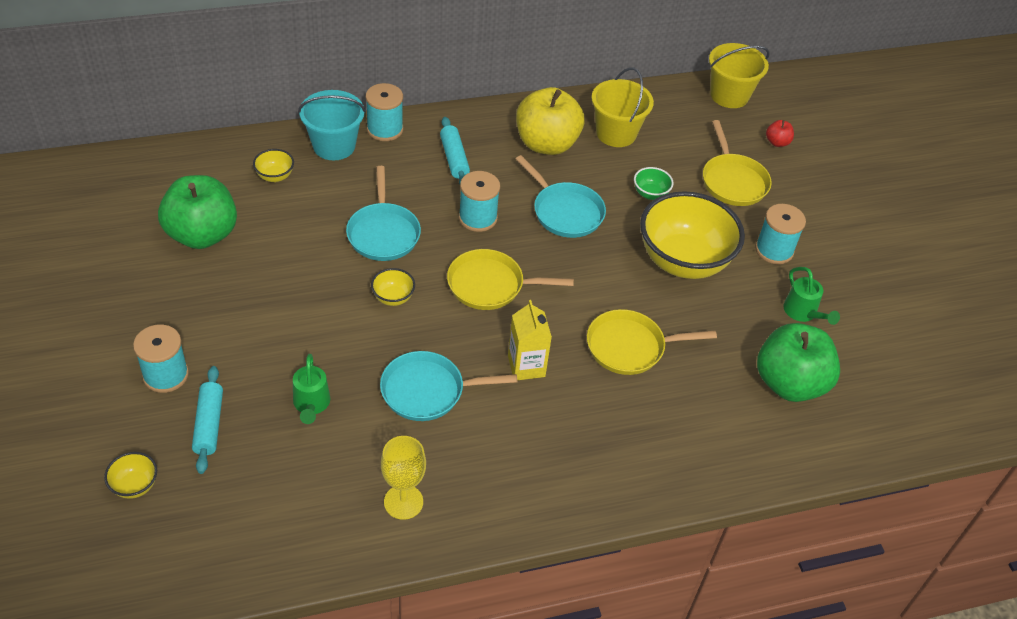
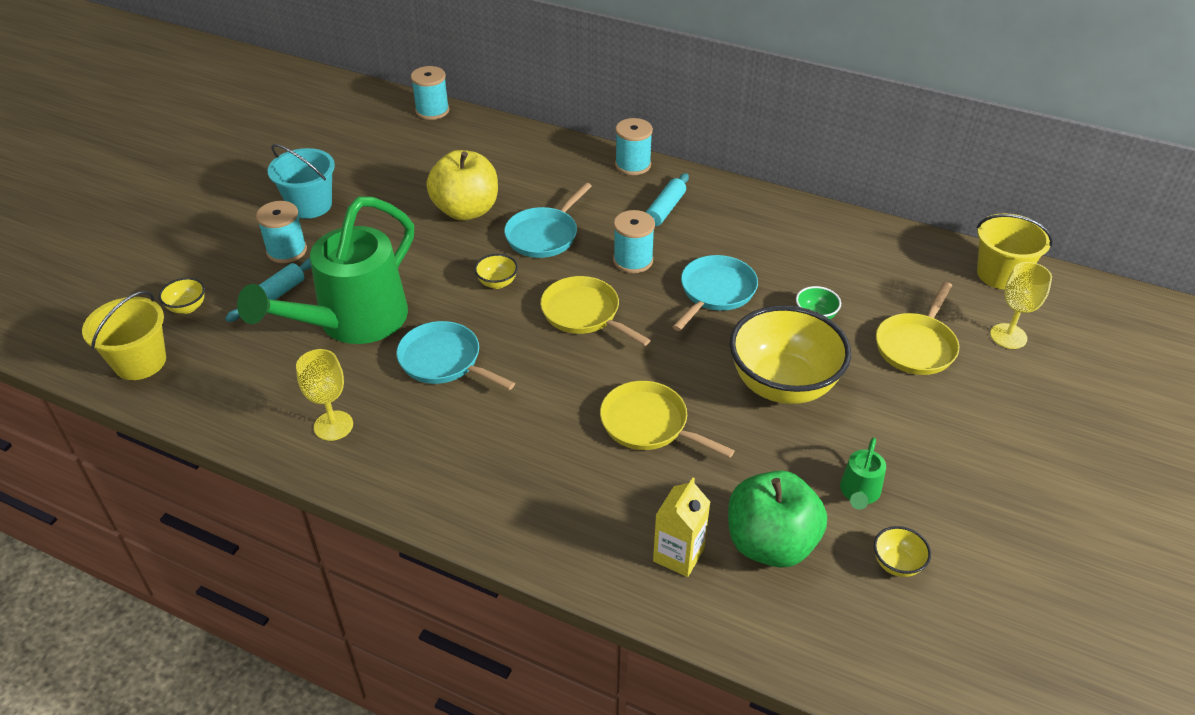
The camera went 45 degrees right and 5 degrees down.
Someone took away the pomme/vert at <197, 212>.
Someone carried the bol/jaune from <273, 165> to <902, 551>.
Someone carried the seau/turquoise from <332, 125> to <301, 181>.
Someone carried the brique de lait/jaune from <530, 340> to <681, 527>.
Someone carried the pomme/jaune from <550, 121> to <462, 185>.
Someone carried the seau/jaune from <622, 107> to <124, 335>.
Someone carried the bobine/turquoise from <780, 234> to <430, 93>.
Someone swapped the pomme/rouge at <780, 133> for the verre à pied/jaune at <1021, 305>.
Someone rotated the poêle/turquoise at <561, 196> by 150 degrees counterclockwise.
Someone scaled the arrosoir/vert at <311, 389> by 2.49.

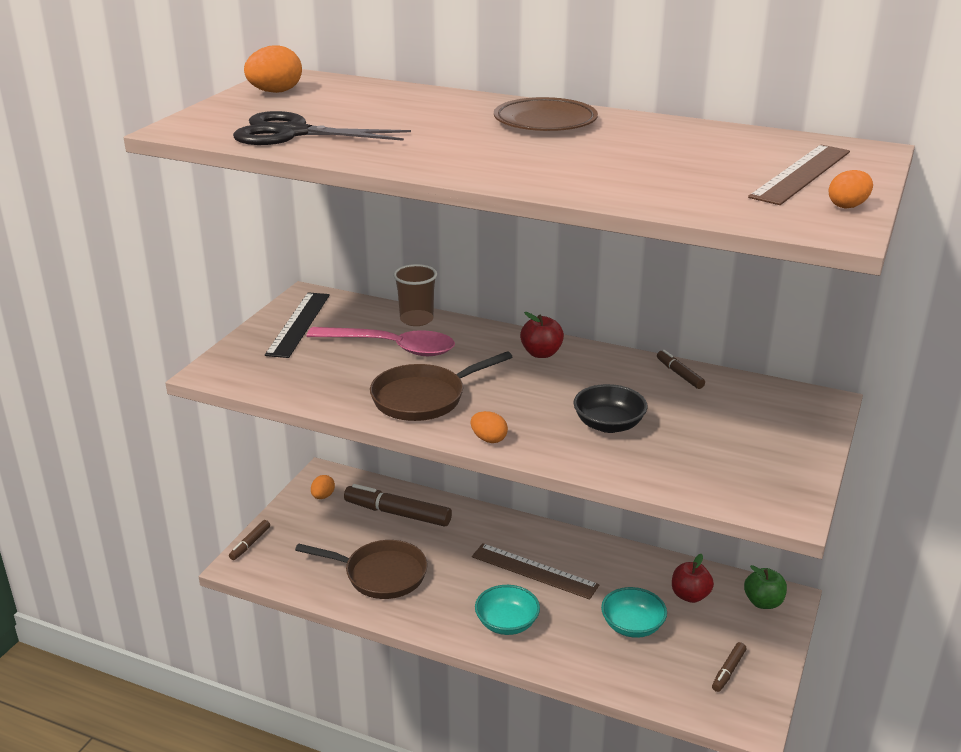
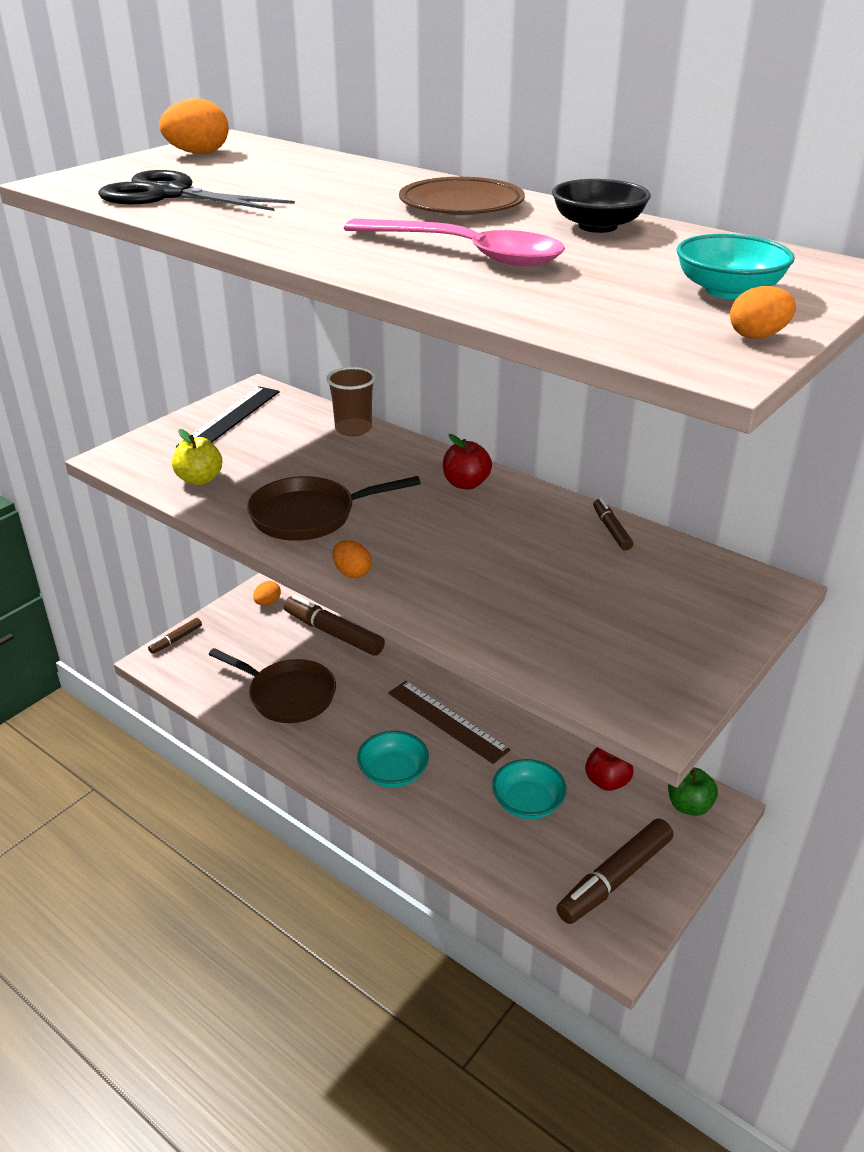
The camera went 15 degrees right and 5 degrees up.
Someone put down the pomme/jaune at <197, 457>.
Someone carried the cuillère/rose from <380, 341> to <454, 242>.
Someone carried the bol/noir from <610, 408> to <601, 206>.
Someone swapped the règle/marron at <799, 175> for the bol/turquoise at <735, 266>.
Someone scaled the feutre/marron at <729, 667> by 1.99.

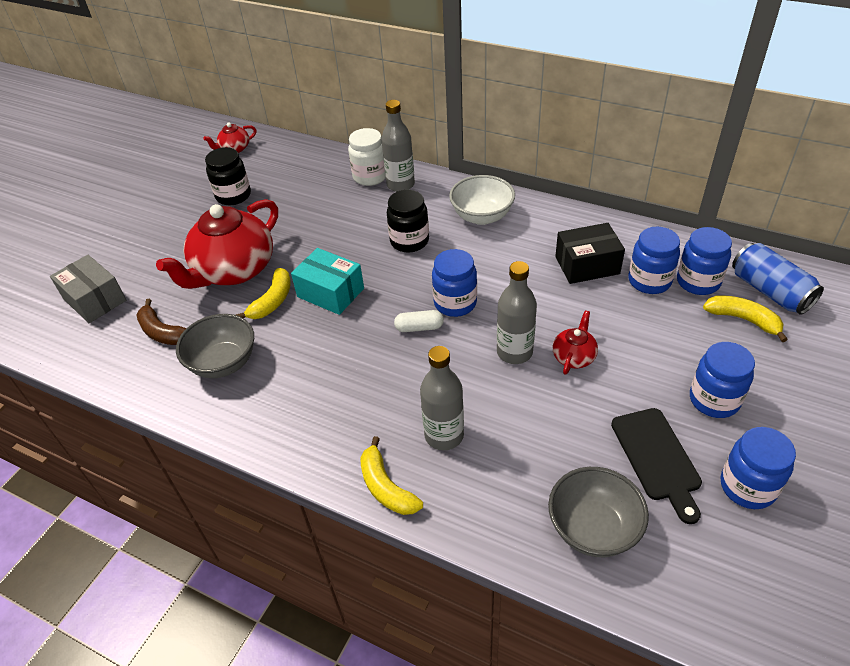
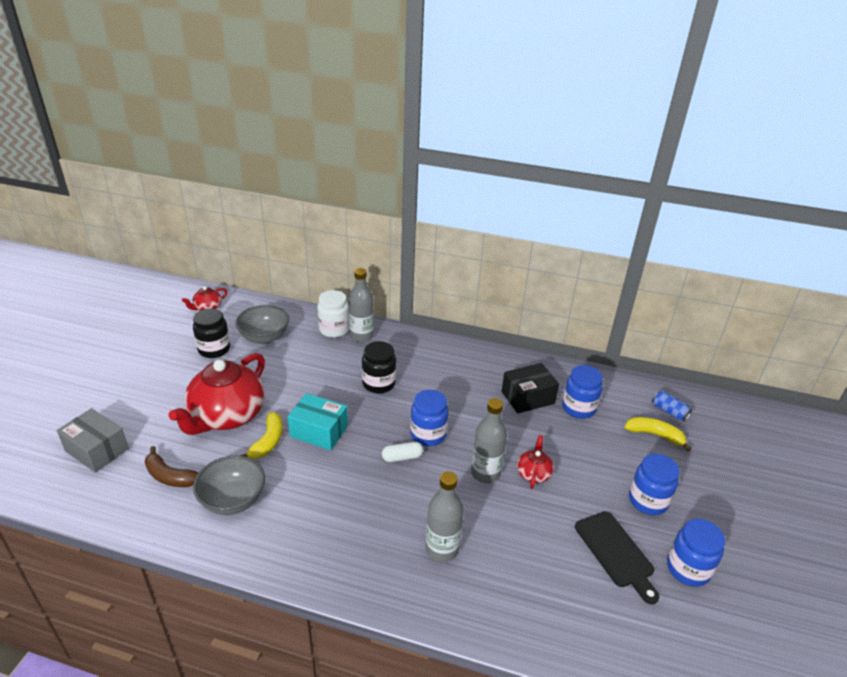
The camera went 15 degrees left and 10 degrees down.
Someone took away the banane/jaune at <391, 475>.
Someone took away the bol/blanc at <482, 200>.
Someone took away the bocal/bleu at <704, 261>.
Someone carried the bol/gris from <598, 512> to <262, 324>.
Someone scaled the canette/bleu at <778, 279> by 0.57.

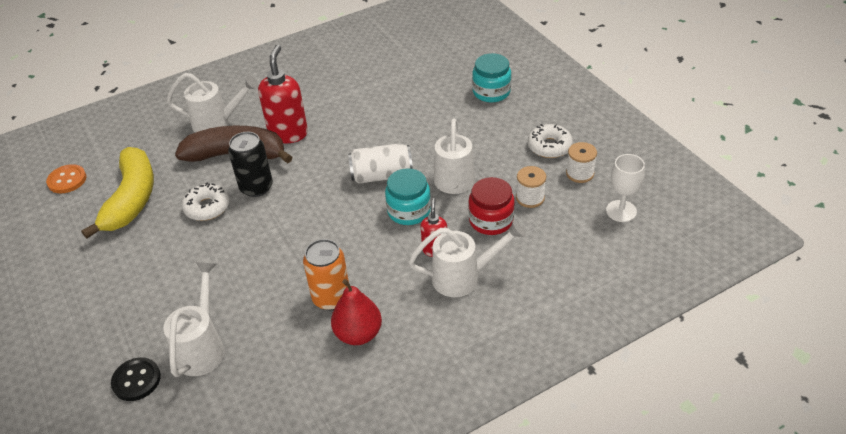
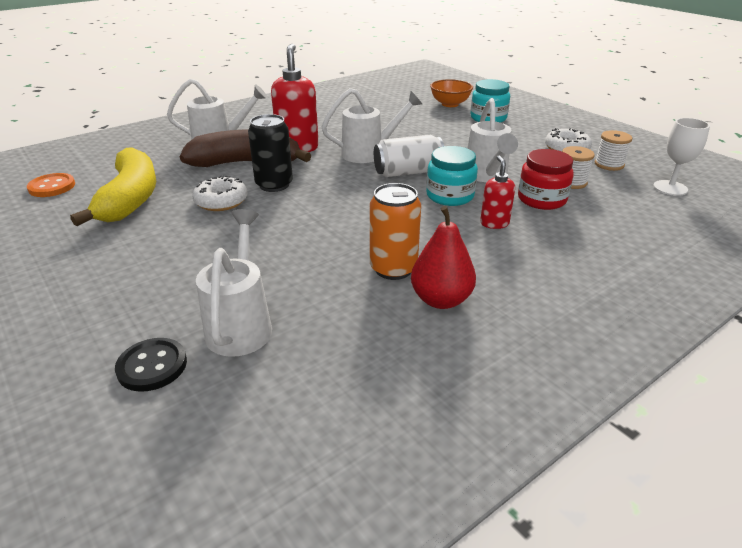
The camera went 10 degrees left and 10 degrees down.
Someone put down the bol/orange at <451, 93>.
Someone carried the arrosoir/blanc from <467, 258> to <372, 125>.

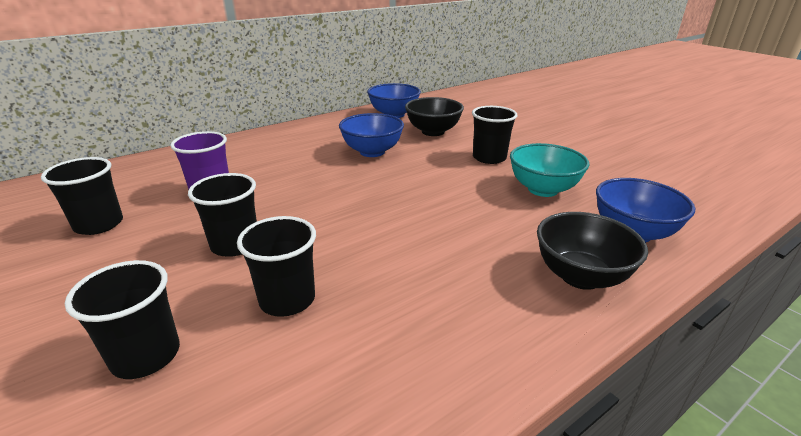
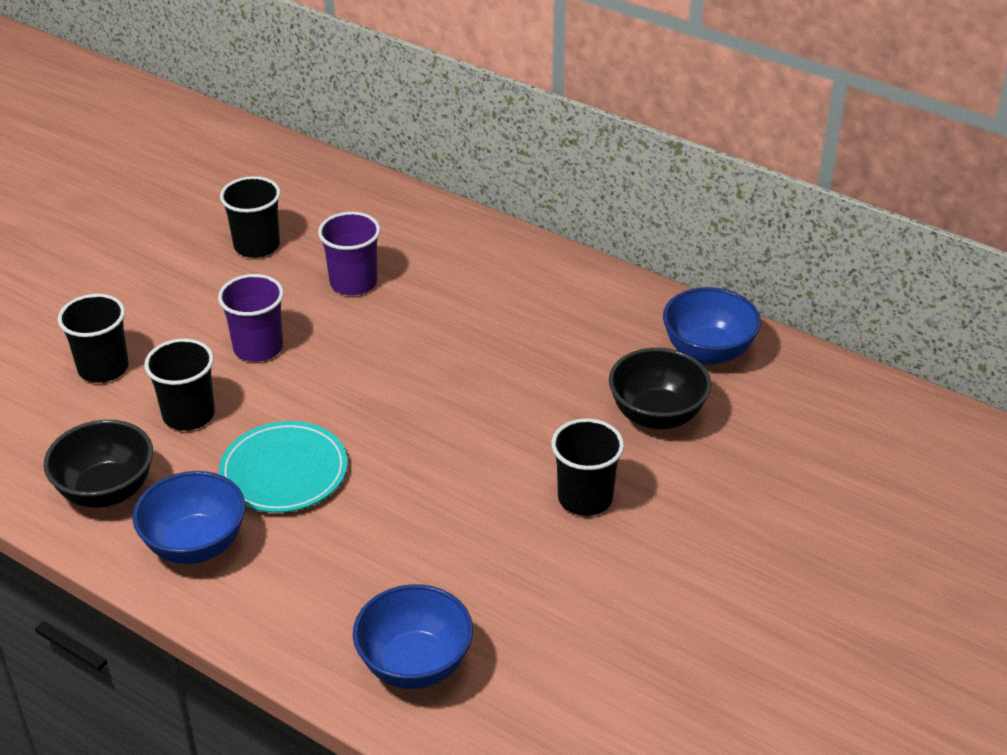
The camera went 70 degrees right and 10 degrees up.
Someone took away the bol/turquoise at <549, 170>.
Someone put down the assiette/turquoise at <283, 467>.
Someone carried the bol/bleu from <371, 135> to <189, 517>.
Someone carried the bol/noir from <592, 251> to <98, 464>.
Someone repainted the gobelet/noir at <222, 215>, which became the gobelet/violet at <251, 318>.

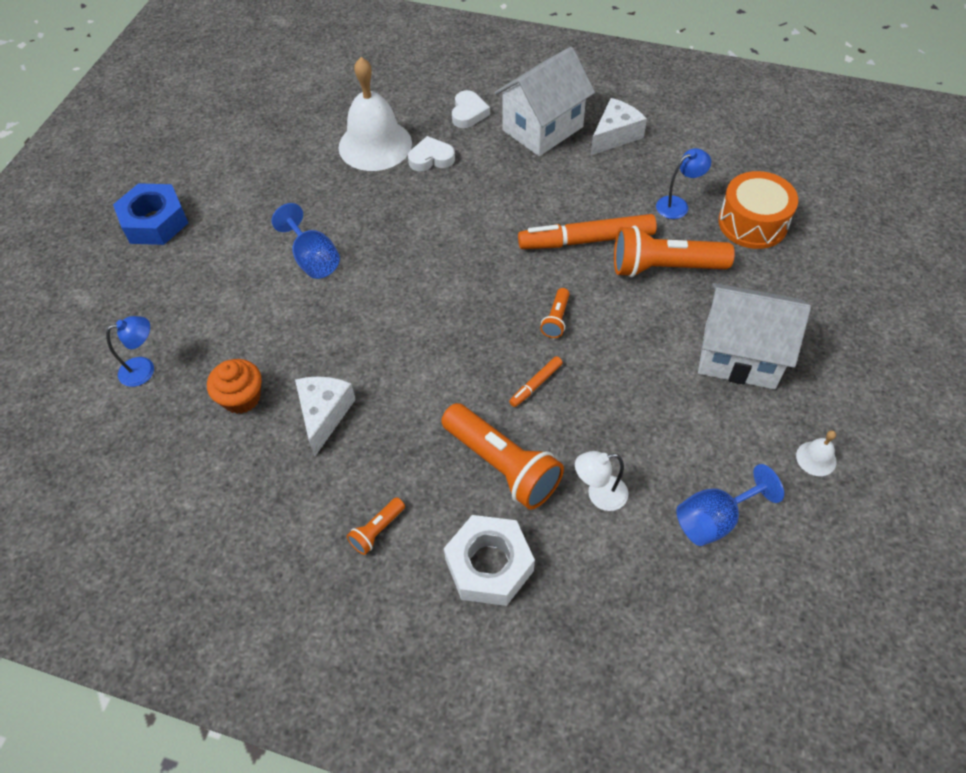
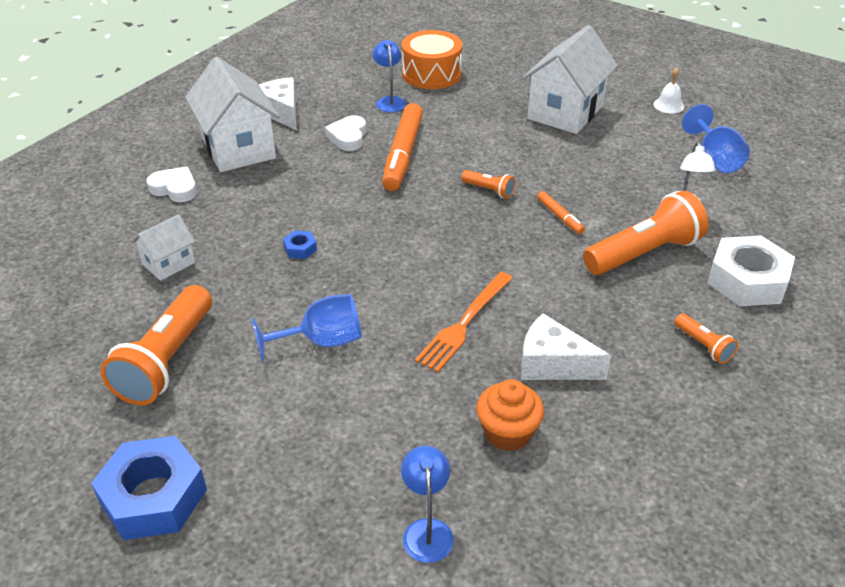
The camera went 75 degrees left and 15 degrees down.
Someone put down the écrou/bleu at <300, 244>.
Someone put down the fourchette/orange at <464, 322>.
Someone carried the cœur/blanc from <431, 153> to <345, 133>.
Someone carried the lampe de poche/orange from <674, 252> to <156, 345>.
Someone swapped the cloche/blanc at <375, 114> for the maison/blanc at <163, 248>.

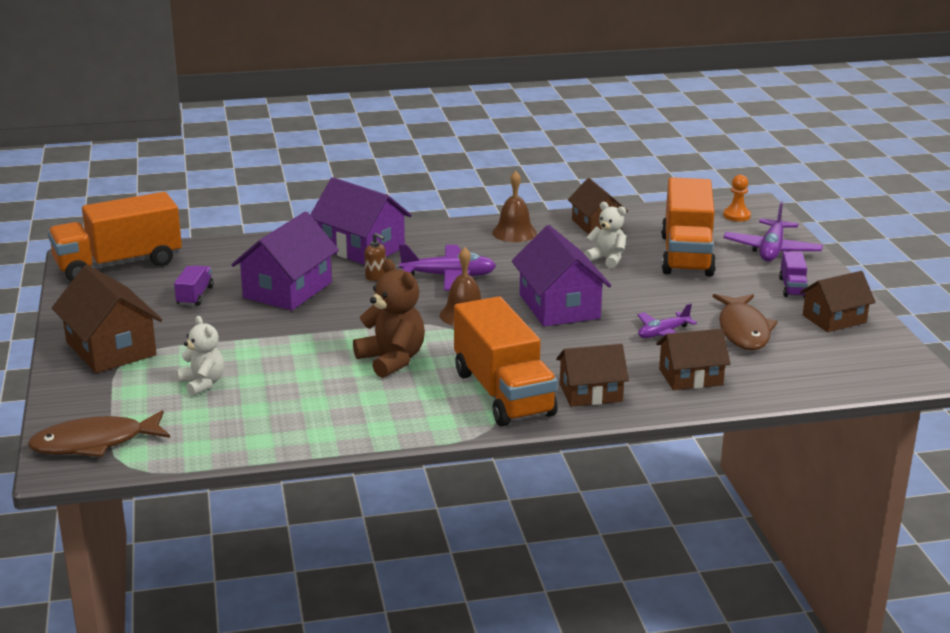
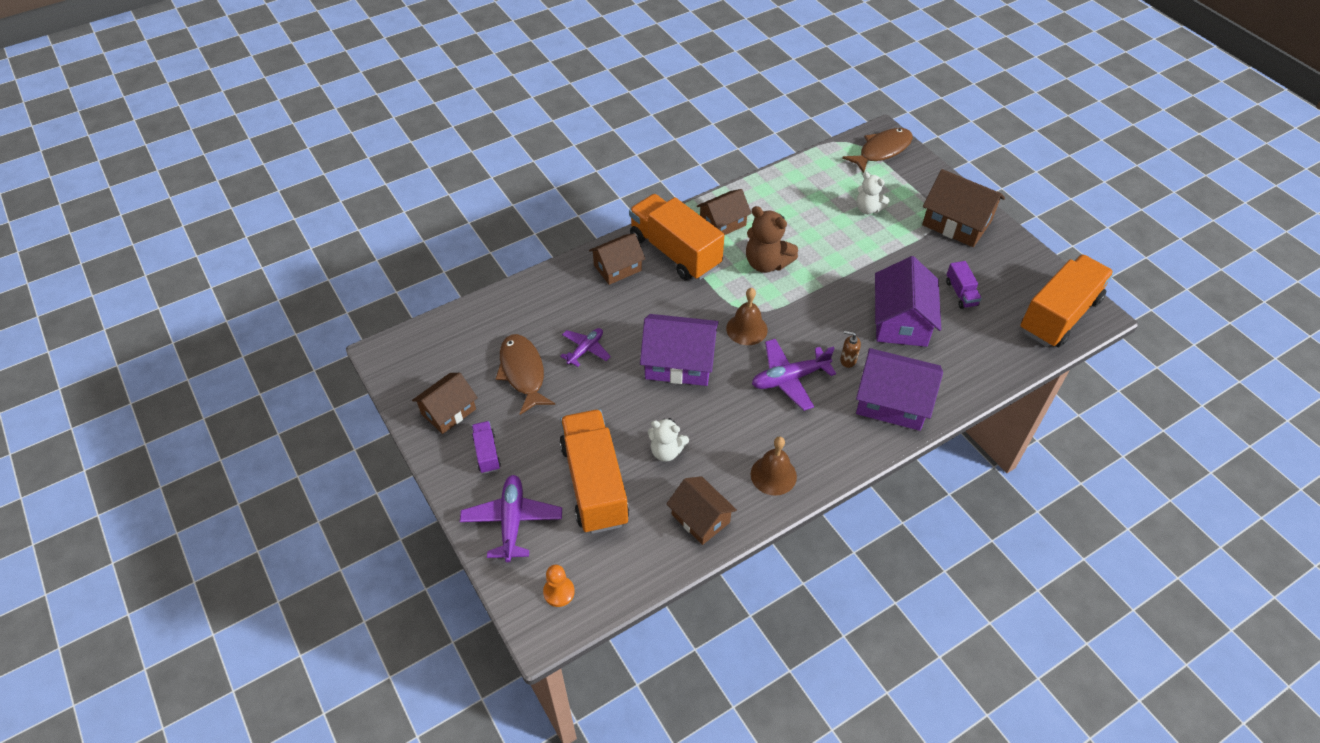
The camera went 160 degrees right and 25 degrees up.
Someone carried the maison/marron from <693, 359> to <724, 212>.
Someone rotated the maison/violet at <561, 276> by 45 degrees counterclockwise.

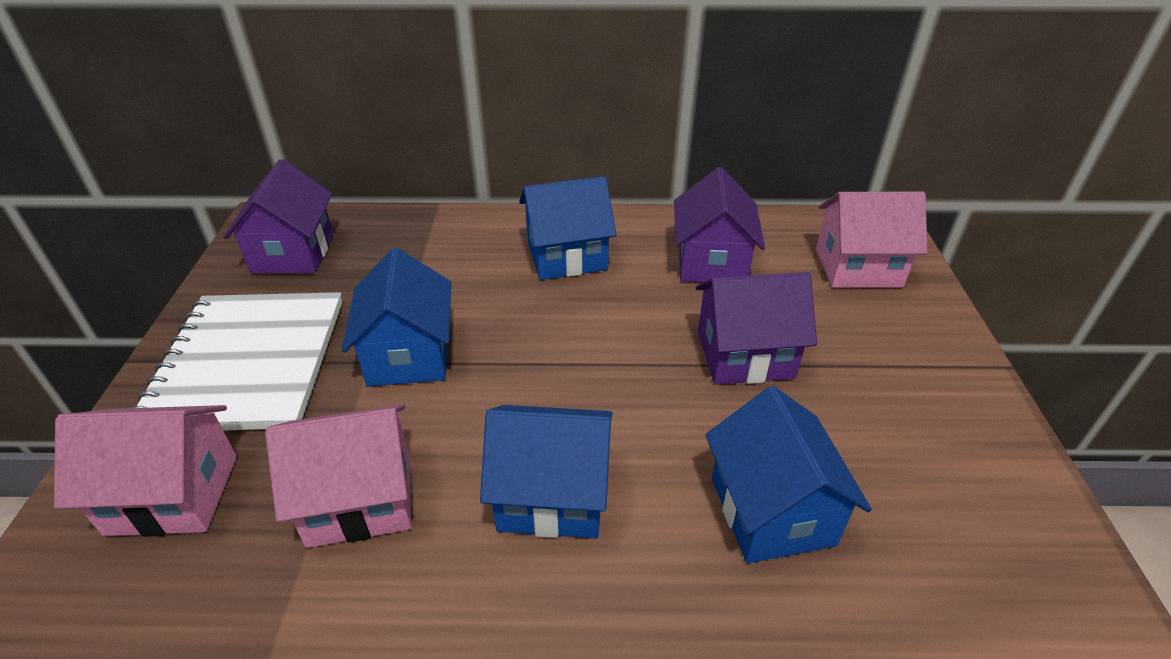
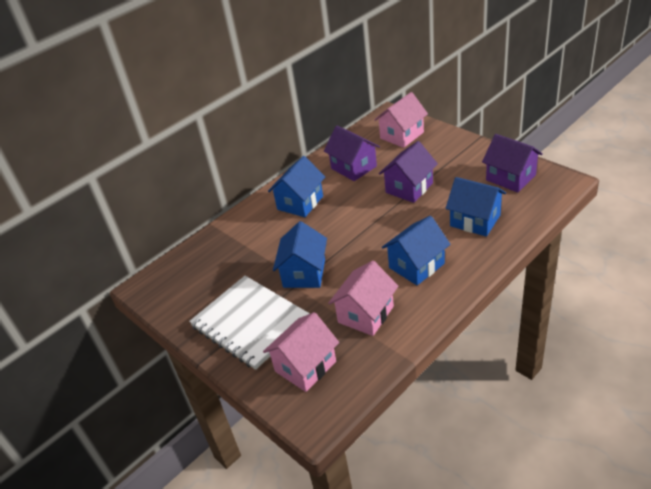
The camera went 40 degrees left and 0 degrees up.
Someone carried the maison/violet from <278, 216> to <512, 163>.
Someone rotated the maison/bleu at <396, 317> by 60 degrees clockwise.

